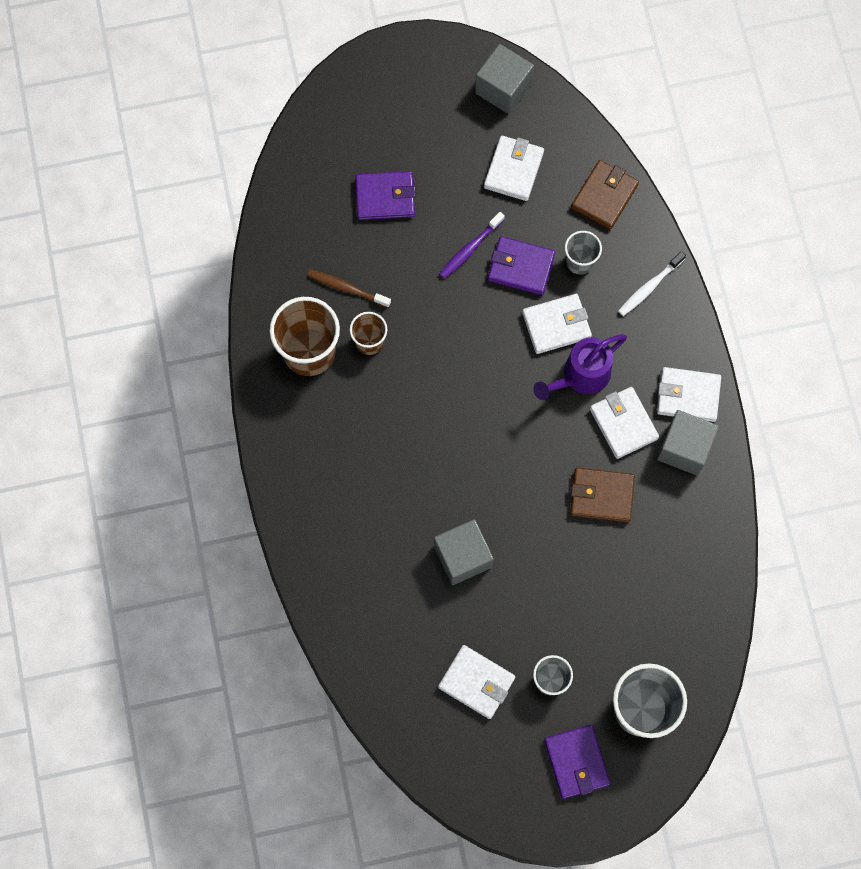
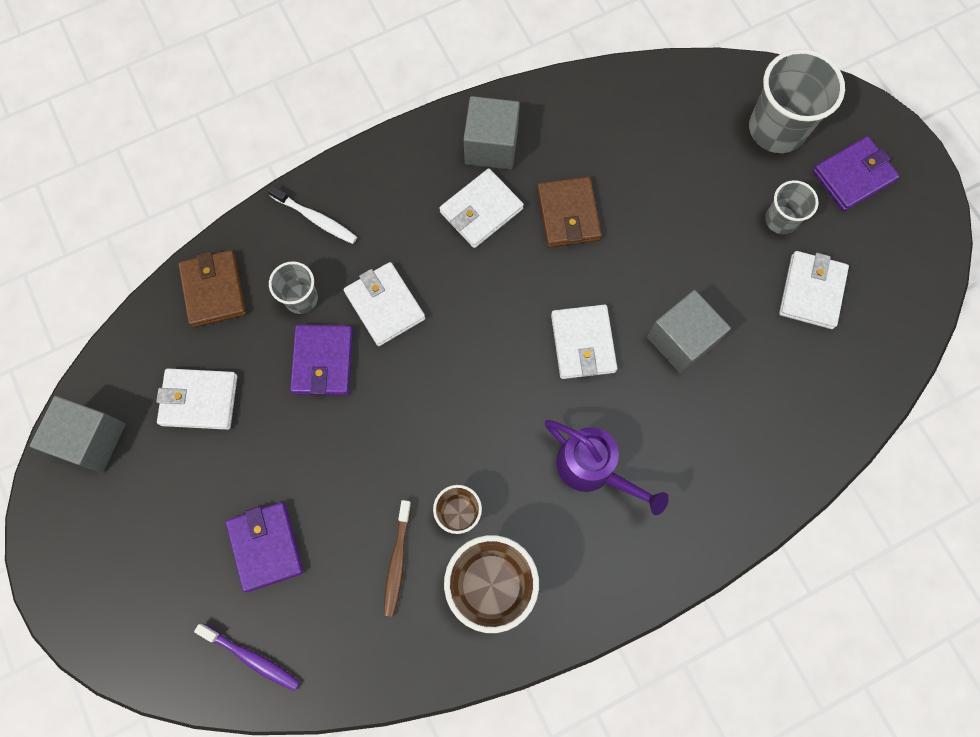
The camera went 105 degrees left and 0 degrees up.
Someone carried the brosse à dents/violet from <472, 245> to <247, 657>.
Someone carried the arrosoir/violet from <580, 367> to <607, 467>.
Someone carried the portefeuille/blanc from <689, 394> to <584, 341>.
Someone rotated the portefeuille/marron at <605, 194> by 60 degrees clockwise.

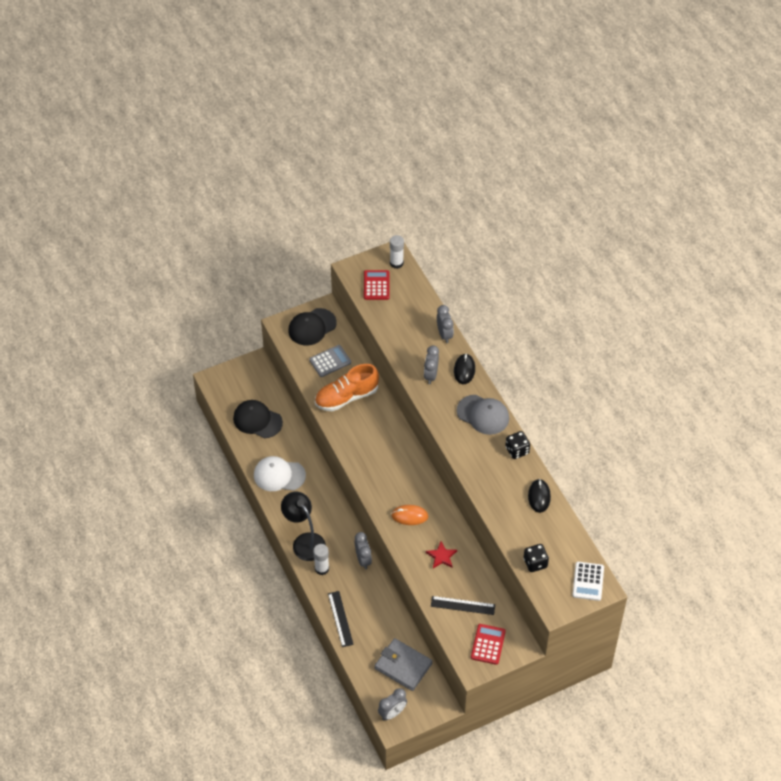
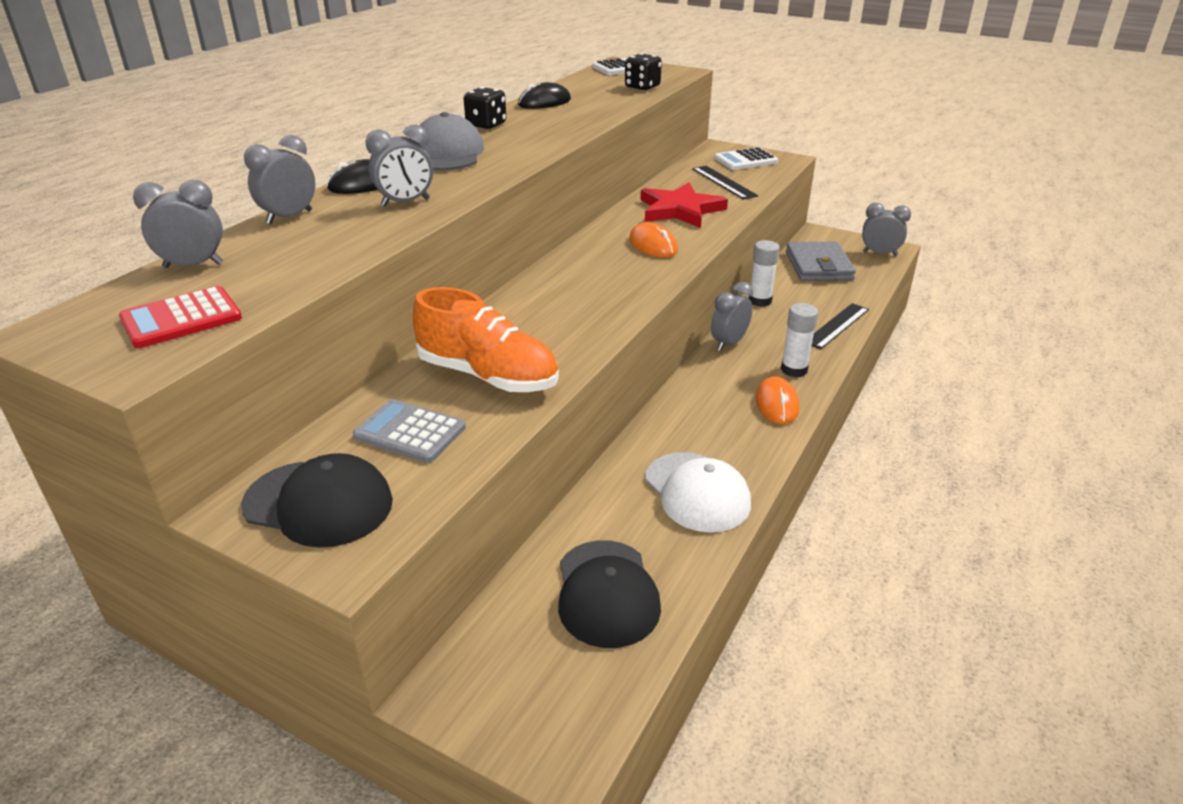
The camera went 125 degrees left and 20 degrees down.
Someone put down the réveil/gris at <178, 224>.
Someone carried the bâton de colle/blanc from <397, 252> to <764, 273>.
Someone swapped the lampe/noir at <303, 526> for the souris/orange at <777, 400>.
Someone repainted the calculatrice/rouge at <488, 644>, which became the calculatrice/blanc at <746, 158>.
Someone scaled the étoile/rouge at <441, 554> by 1.79.

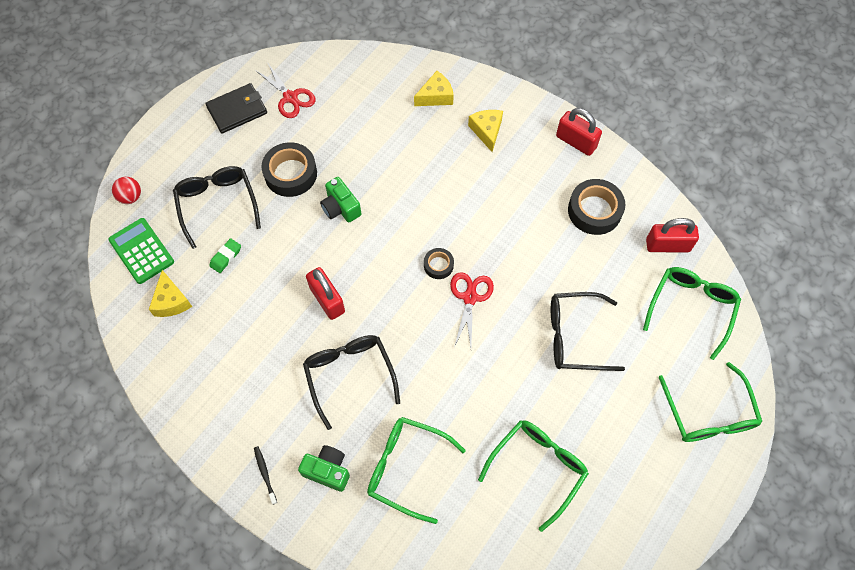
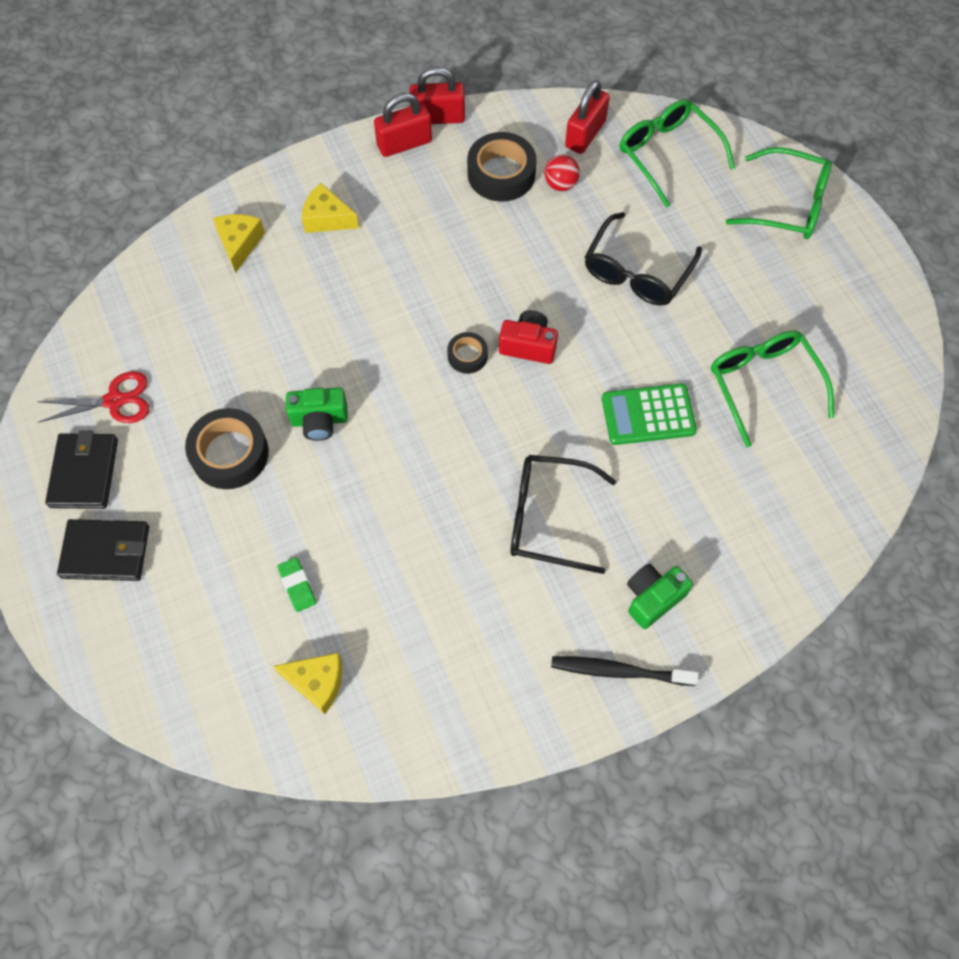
The camera went 60 degrees left and 0 degrees up.
Someone took away the lunettes/noir at <217, 207>.
Someone took away the lunettes/vert at <416, 470>.
Someone put down the portefeuille/noir at <103, 550>.
Someone carried the calculatrice/vert from <141, 251> to <649, 414>.
Someone carried the balle/rouge from <126, 190> to <562, 173>.
Someone carried the cadenas/rouge from <325, 293> to <437, 95>.
Someone swapped the ciseaux/rouge at <472, 310> for the appareil photo/rouge at <528, 337>.
Someone scaled the brosse à dents/noir at <265, 475> by 1.74.

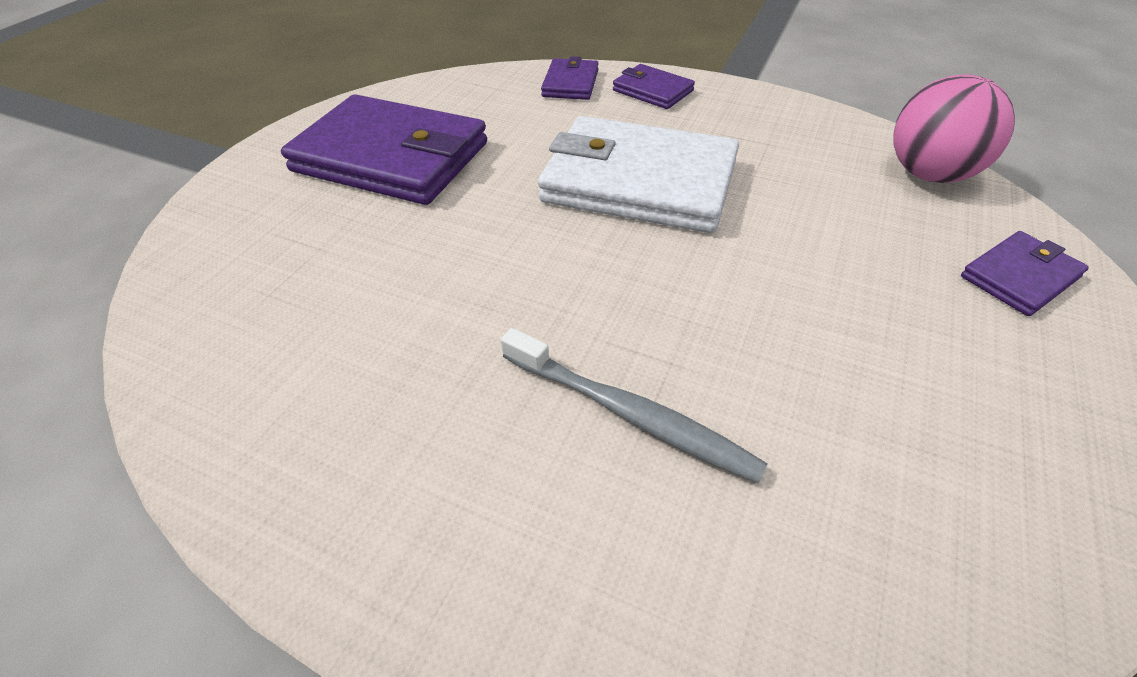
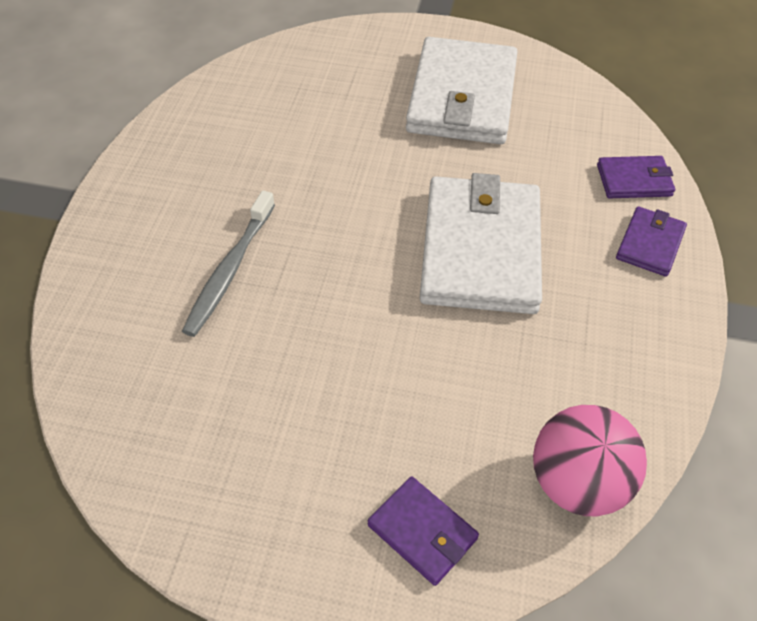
The camera went 75 degrees right and 5 degrees up.
Someone repainted the portefeuille/violet at <384, 149>, which became the portefeuille/blanc at <461, 90>.

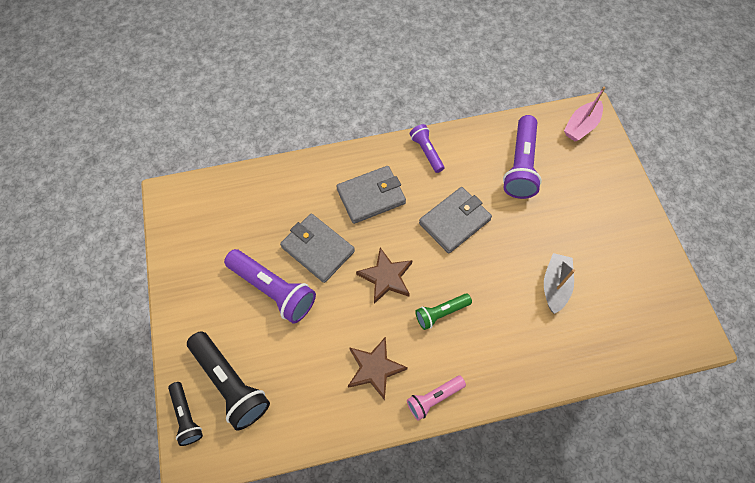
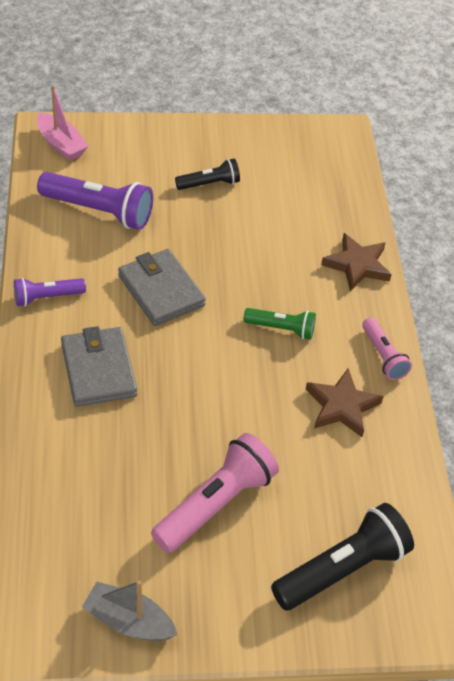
The camera went 85 degrees left and 15 degrees down.
Someone took away the portefeuille/gris at <317, 248>.
Someone carried the lampe de poche/noir from <185, 414> to <207, 174>.
Someone carried the étoile/marron from <384, 276> to <356, 262>.
Someone carried the bateau/gris from <559, 283> to <130, 610>.
Someone repainted the lampe de poche/violet at <270, 286>, which became the lampe de poche/rose at <215, 493>.
Someone rotated the lampe de poche/vert at <443, 312> by 60 degrees counterclockwise.

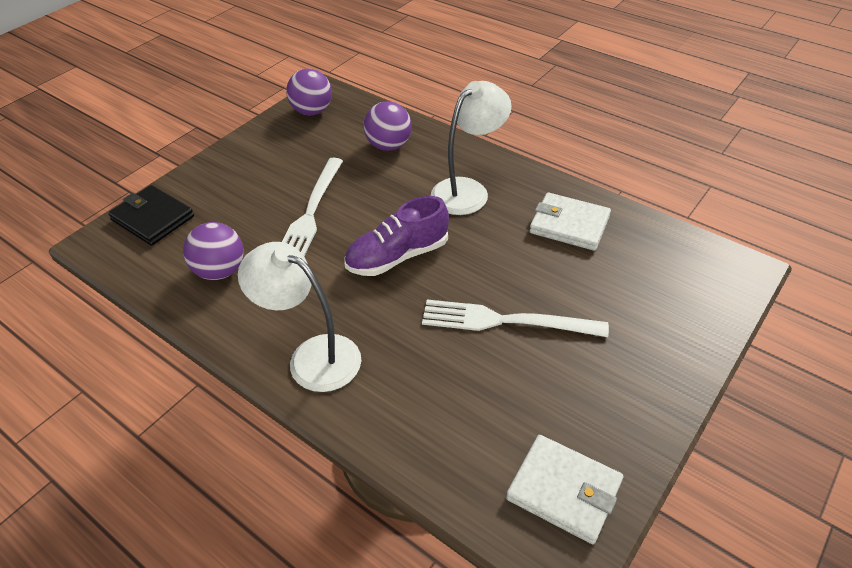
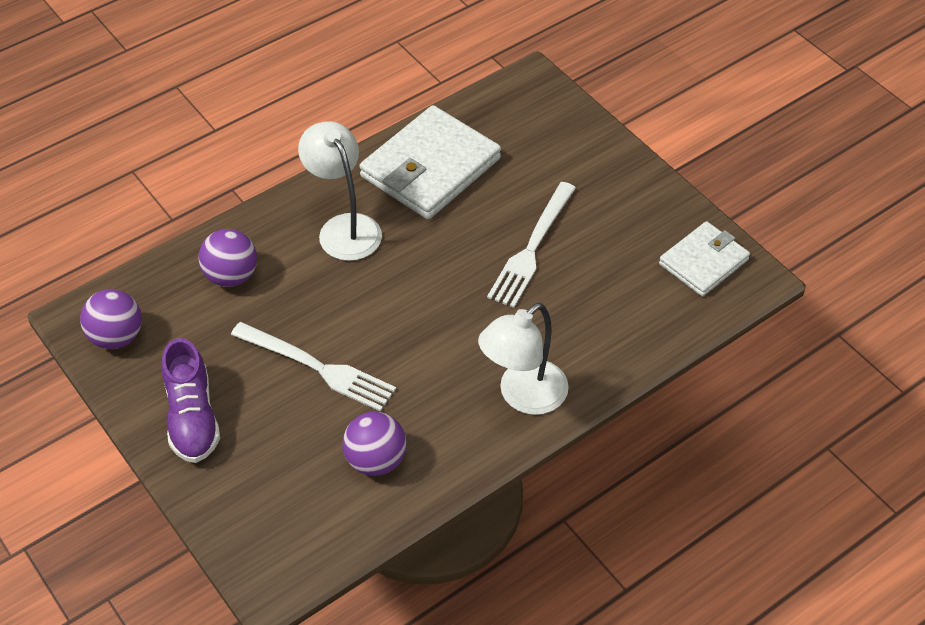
The camera went 75 degrees left and 5 degrees up.
Someone took away the portefeuille/noir at <151, 215>.
Someone carried the chaussure/violet from <396, 236> to <191, 400>.
Someone scaled the portefeuille/blanc at <570, 222> by 1.66.

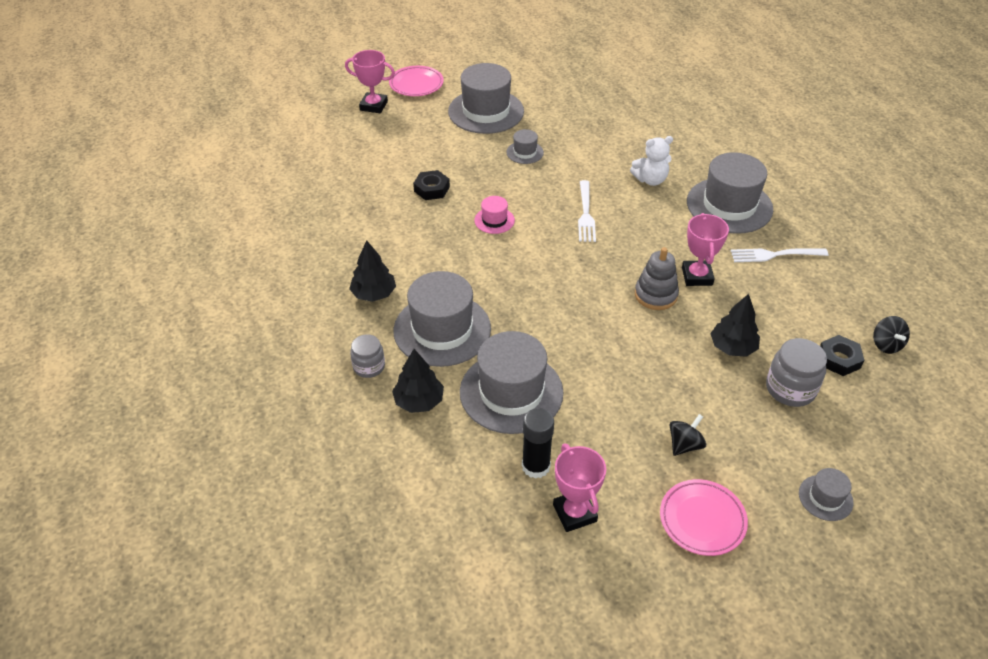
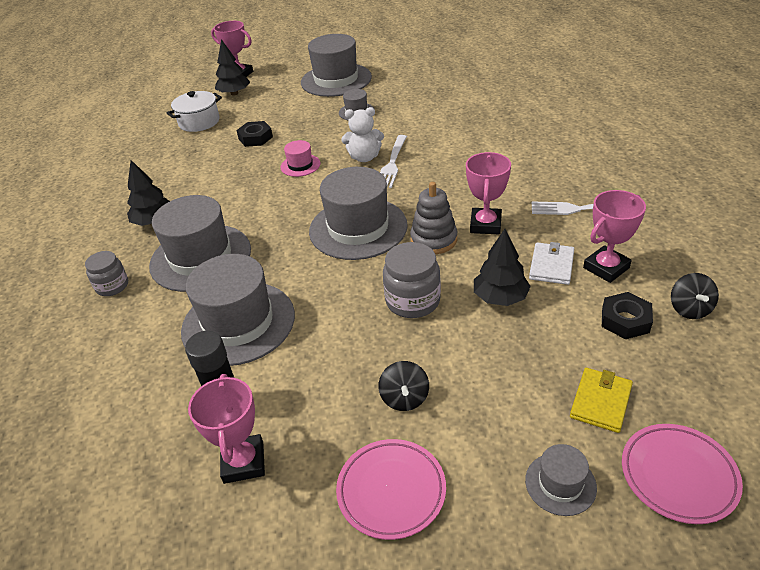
The camera went 15 degrees right and 5 degrees down.
Someone put down the marmite/blanc at <194, 111>.
Someone put down the portefeuille/blanc at <551, 263>.
Someone put down the portefeuille/jaune at <601, 400>.
Someone put down the trophée/rose at <614, 236>.
Someone carried the assiette/rose from <416, 81> to <682, 474>.
Someone carried the arbre/noir from <418, 381> to <232, 67>.
Someone carried the ours en peluche/blanc from <651, 161> to <362, 134>.
Someone carried the chapeau/gris from <730, 193> to <358, 213>.
Someone carried the bocal/gris from <796, 372> to <412, 280>.
Someone rotated the toupie/noir at <688, 435> by 120 degrees clockwise.

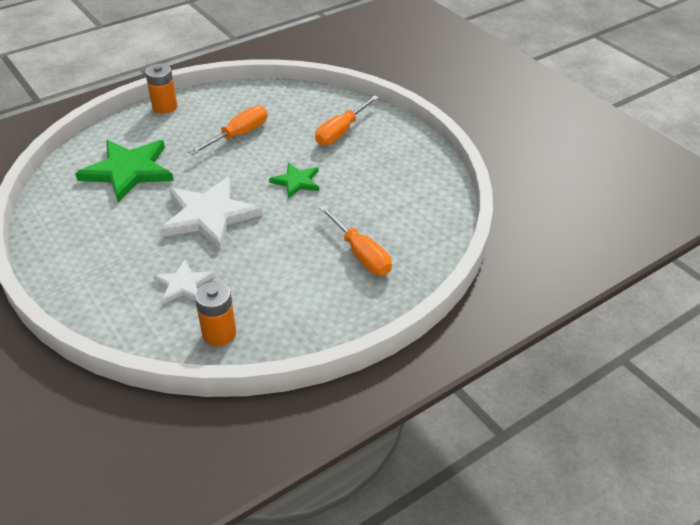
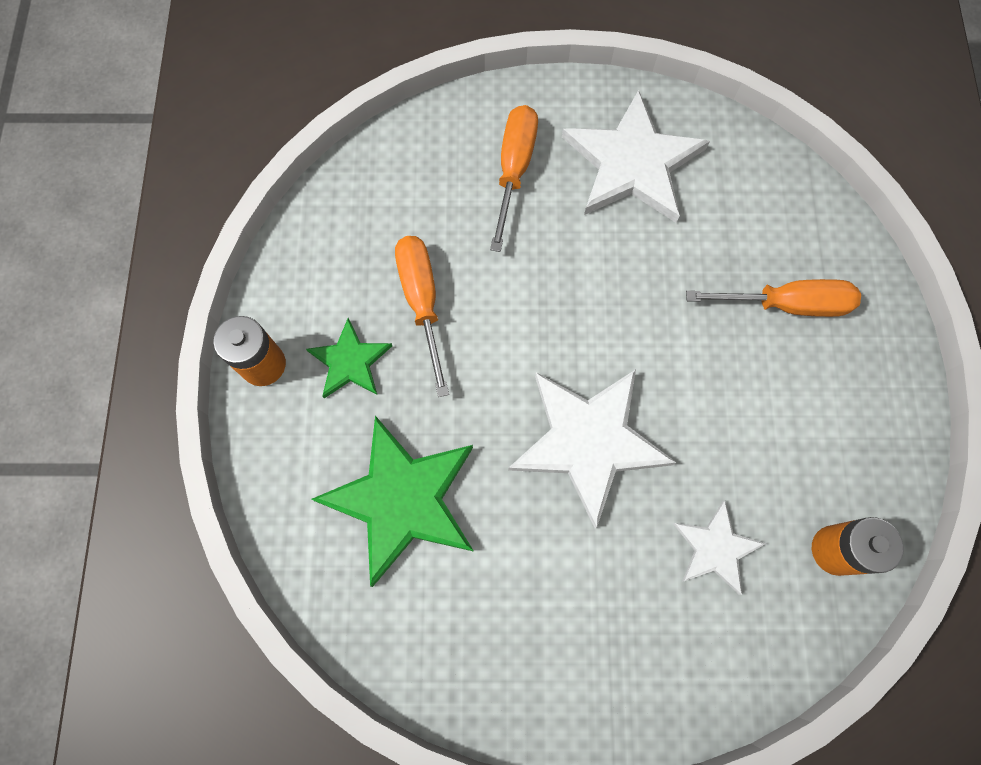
The camera went 55 degrees left and 30 degrees up.
Someone put down the étoile/blanc at <636, 156>.
Someone carried the étoile/vert from <294, 180> to <349, 358>.
Someone rotated the tournevis/orange at <347, 121> by 150 degrees counterclockwise.

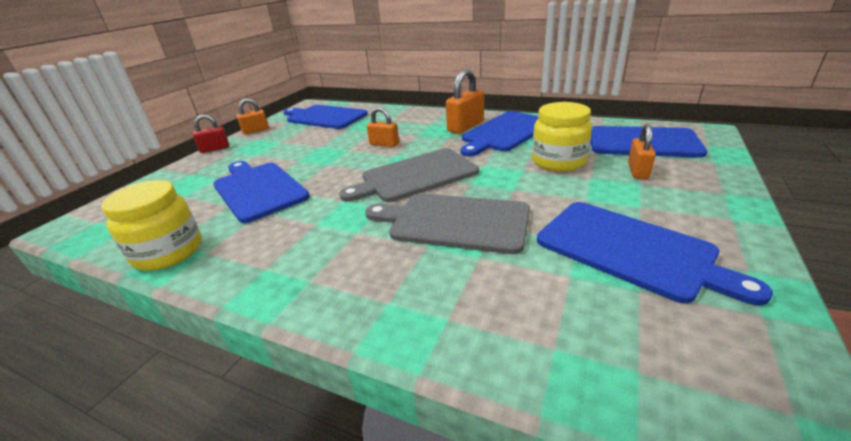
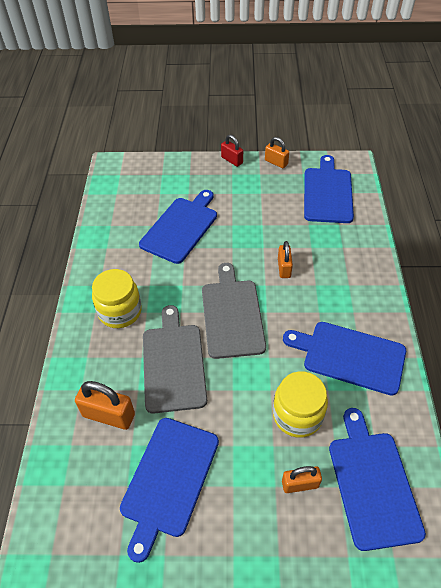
The camera went 65 degrees right and 20 degrees up.
Someone carried the bocal/jaune from <151, 225> to <117, 298>.
Someone carried the cadenas/orange from <465, 101> to <105, 405>.
Someone rotated the planche à découper/gris at <409, 175> by 45 degrees clockwise.

